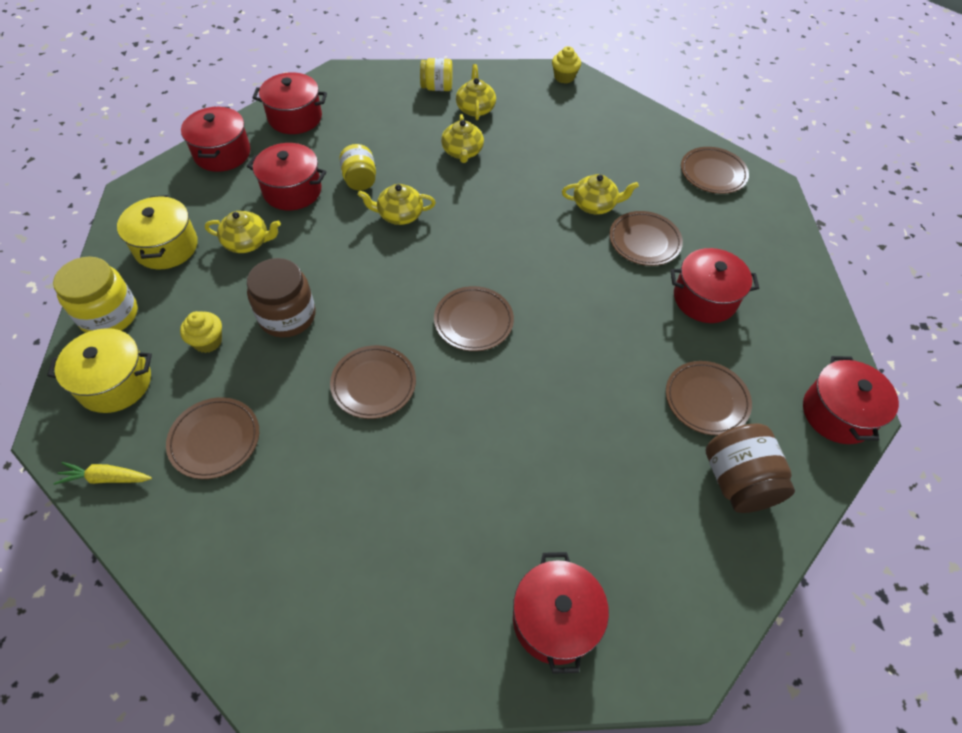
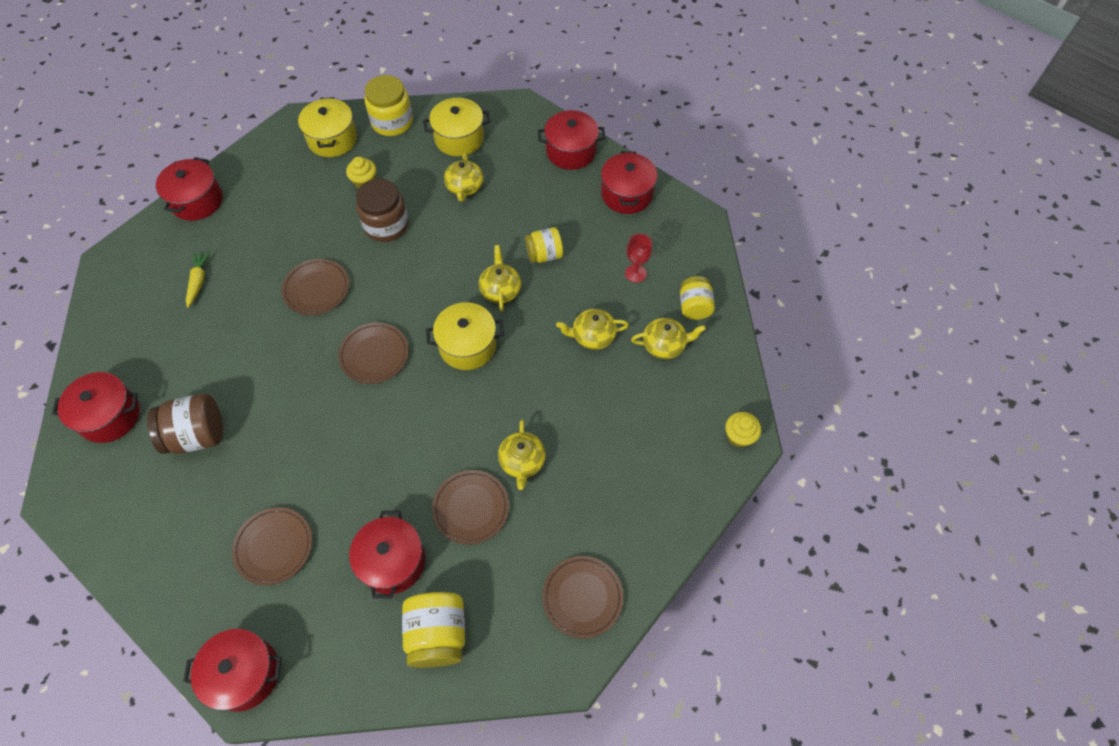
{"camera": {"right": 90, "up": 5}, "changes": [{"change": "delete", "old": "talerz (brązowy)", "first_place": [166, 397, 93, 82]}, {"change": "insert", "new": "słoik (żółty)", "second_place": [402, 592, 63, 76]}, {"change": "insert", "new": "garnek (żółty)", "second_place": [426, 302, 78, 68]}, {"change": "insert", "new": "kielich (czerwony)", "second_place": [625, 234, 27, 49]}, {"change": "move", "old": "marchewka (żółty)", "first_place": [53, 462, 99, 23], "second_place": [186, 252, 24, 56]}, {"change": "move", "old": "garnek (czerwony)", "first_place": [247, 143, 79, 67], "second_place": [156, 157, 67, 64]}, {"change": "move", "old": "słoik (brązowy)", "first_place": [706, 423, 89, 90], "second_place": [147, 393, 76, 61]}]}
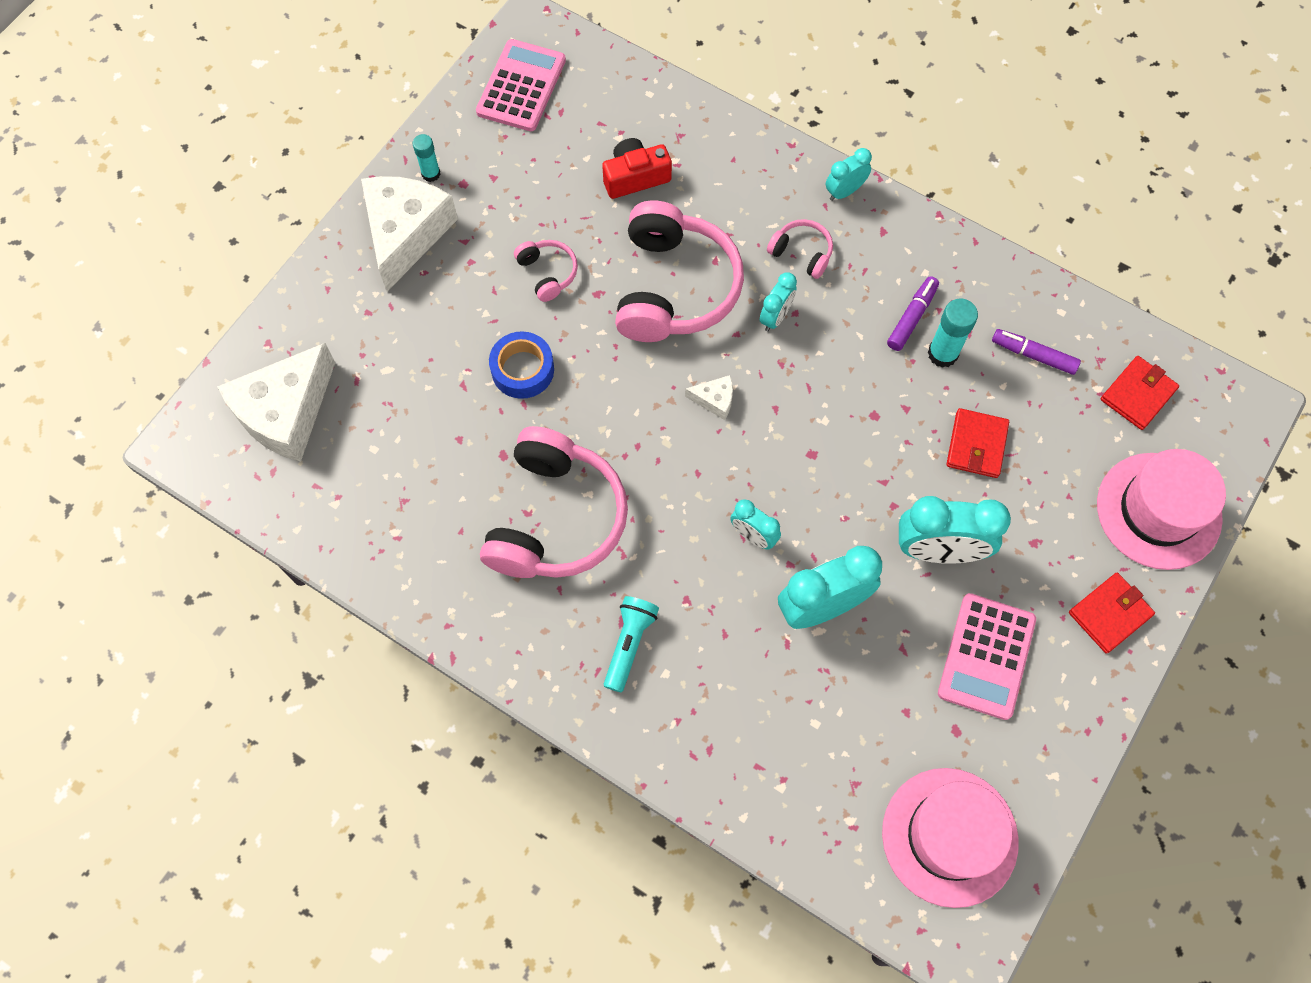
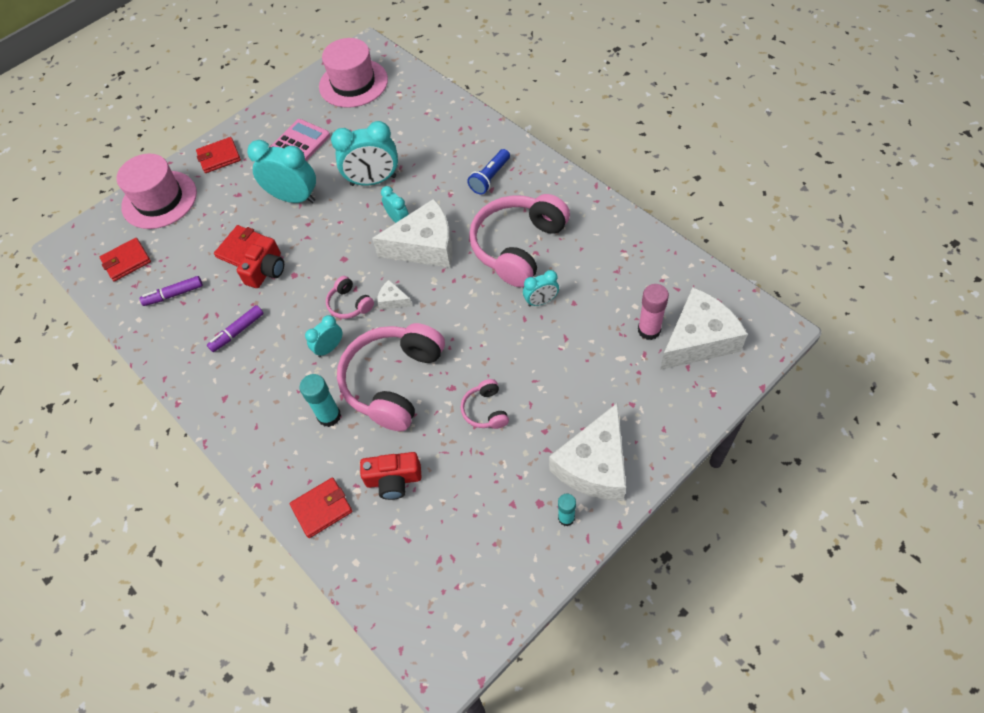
{"camera": {"right": -160, "up": -10}, "changes": [{"change": "delete", "old": "kalkulator (różowy)", "first_place": [476, 39, 90, 92]}, {"change": "delete", "old": "taśma klejąca (niebieski)", "first_place": [489, 331, 65, 68]}, {"change": "insert", "new": "aparat fotograficzny (czerwony)", "second_place": [237, 235, 47, 53]}, {"change": "insert", "new": "portfel (czerwony)", "second_place": [290, 478, 62, 60]}, {"change": "insert", "new": "ser (biały)", "second_place": [372, 199, 80, 69]}, {"change": "insert", "new": "klej w sztyfcie (różowy)", "second_place": [638, 284, 31, 56]}, {"change": "move", "old": "słuchawki (różowy)", "first_place": [767, 219, 66, 60], "second_place": [326, 276, 48, 43]}, {"change": "move", "old": "budzik (turkusowy)", "first_place": [826, 148, 46, 53], "second_place": [523, 270, 36, 37]}, {"change": "move", "old": "klej w sztyfcie (turkusowy)", "first_place": [928, 298, 50, 70], "second_place": [300, 374, 41, 53]}, {"change": "recolor", "old": "latarka (turkusowy)", "new": "latarka (niebieski)", "first_place": [604, 596, 55, 96], "second_place": [467, 149, 43, 46]}, {"change": "rotate", "old": "flamaster (fioletowy)", "first_place": [992, 329, 89, 46], "second_place": [140, 276, 63, 30], "degrees": 120}]}
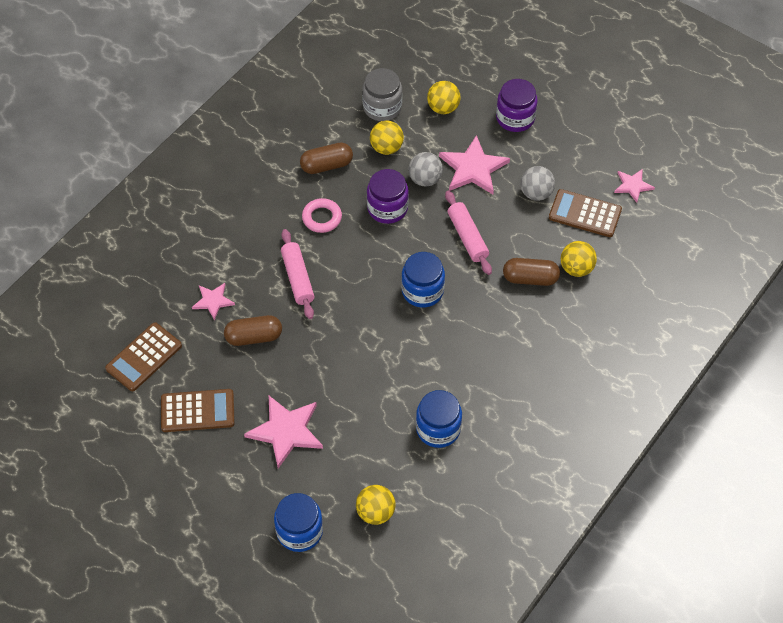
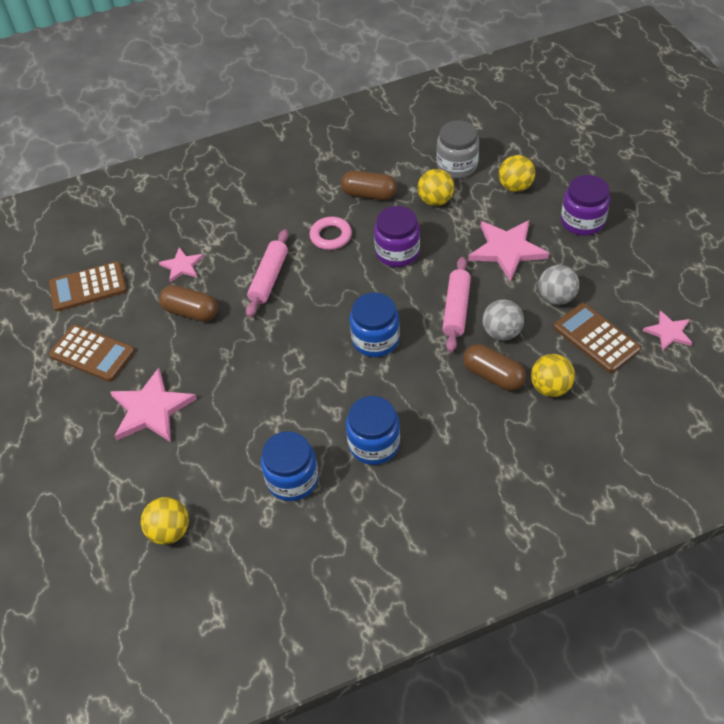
{"camera": {"right": 35, "up": -5}, "changes": [{"change": "move", "old": "słoik (niebieski)", "first_place": [274, 493, 49, 59], "second_place": [346, 396, 54, 69]}, {"change": "move", "old": "piłka (szary)", "first_place": [408, 152, 35, 35], "second_place": [482, 299, 42, 42]}]}
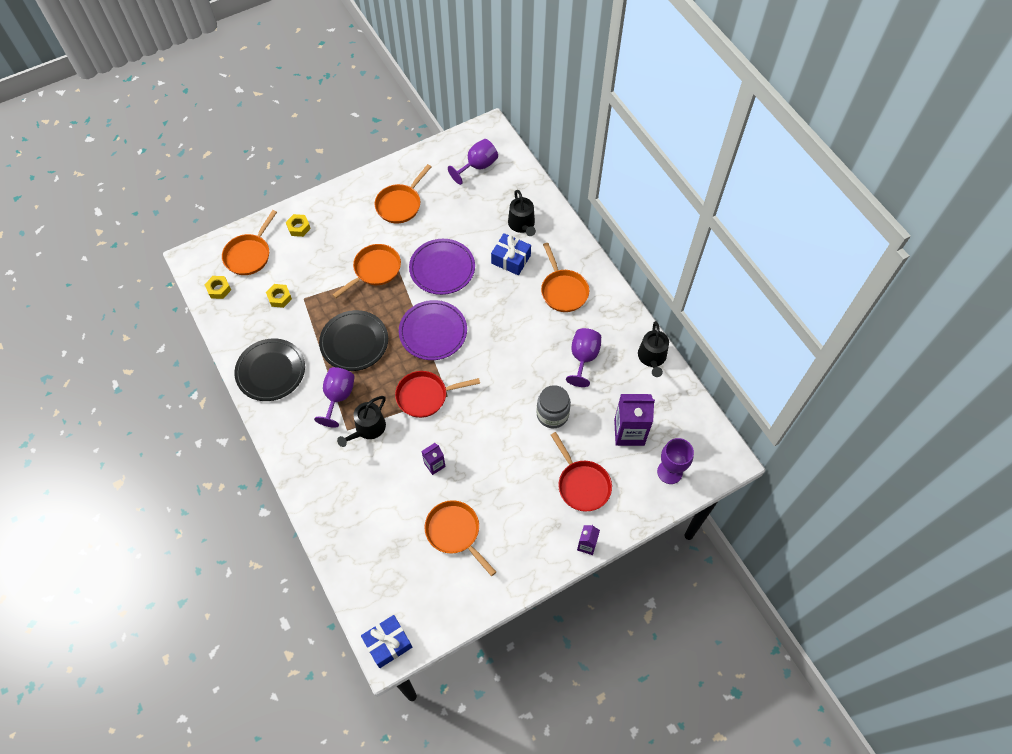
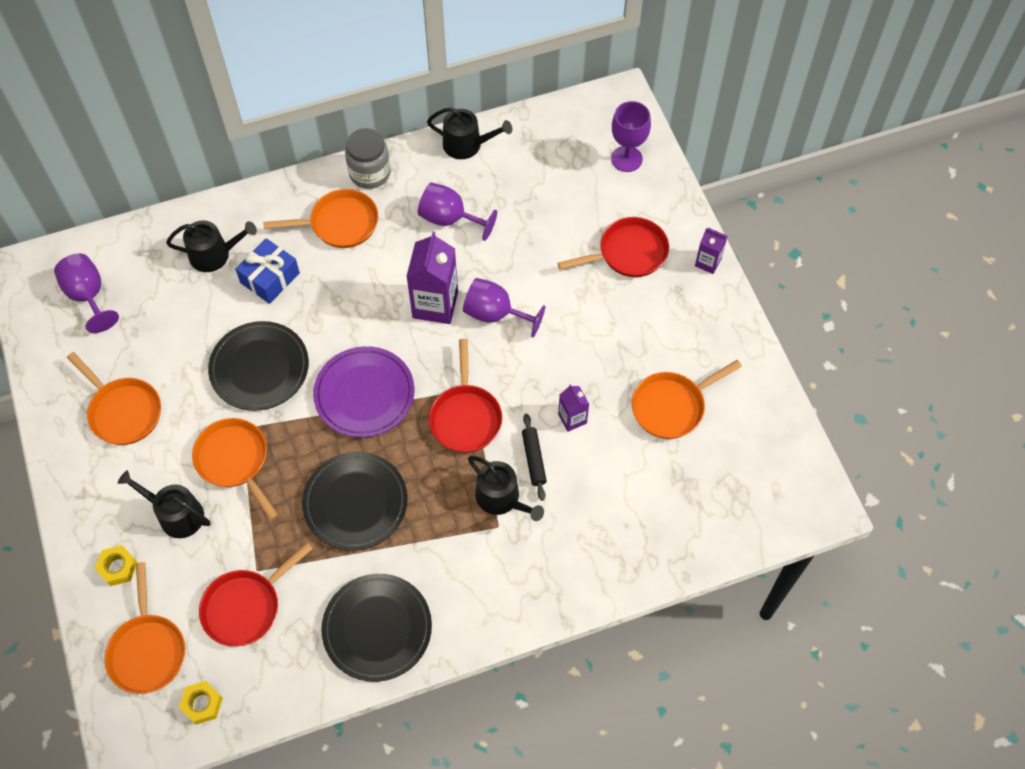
{"camera": {"right": -80, "up": 0}, "changes": [{"change": "delete", "old": "prezent (niebieski)", "first_place": [361, 615, 51, 53]}, {"change": "insert", "new": "konewka (czarny)", "second_place": [118, 470, 92, 68]}, {"change": "insert", "new": "wałek do ciasta (czarny)", "second_place": [522, 414, 25, 87]}, {"change": "move", "old": "kielich (fioletowy)", "first_place": [314, 367, 41, 61], "second_place": [463, 278, 82, 59]}, {"change": "move", "old": "słoik (szary)", "first_place": [537, 385, 34, 43], "second_place": [345, 128, 46, 61]}, {"change": "move", "old": "karton mleka (fioletowy)", "first_place": [614, 394, 41, 52], "second_place": [406, 232, 52, 92]}, {"change": "replace", "old": "nakrętka (żółty)", "new": "patelnia (czerwony)", "first_place": [266, 284, 26, 24], "second_place": [199, 543, 114, 104]}, {"change": "recolor", "old": "talerz (fioletowy)", "new": "talerz (czarny)", "first_place": [409, 239, 66, 56], "second_place": [208, 321, 101, 90]}, {"change": "rotate", "old": "patelnia (pomarańczowy)", "first_place": [222, 210, 55, 65], "second_place": [105, 562, 80, 132], "degrees": 45}]}
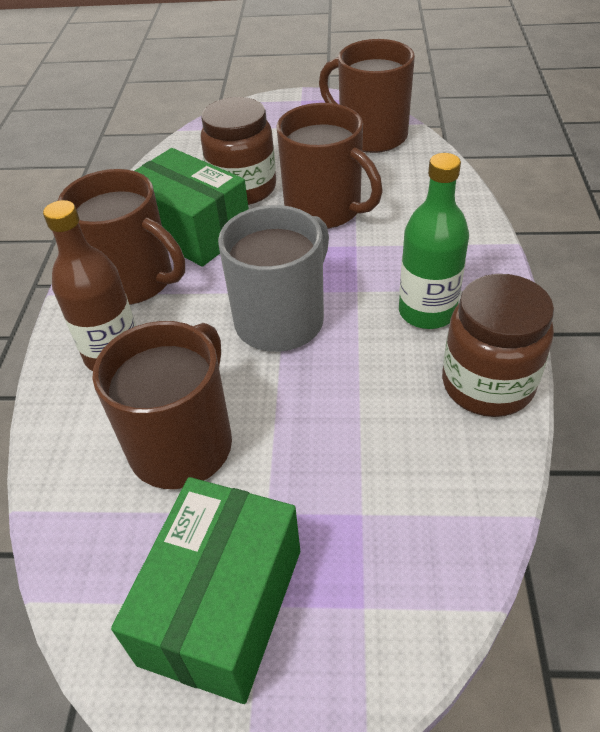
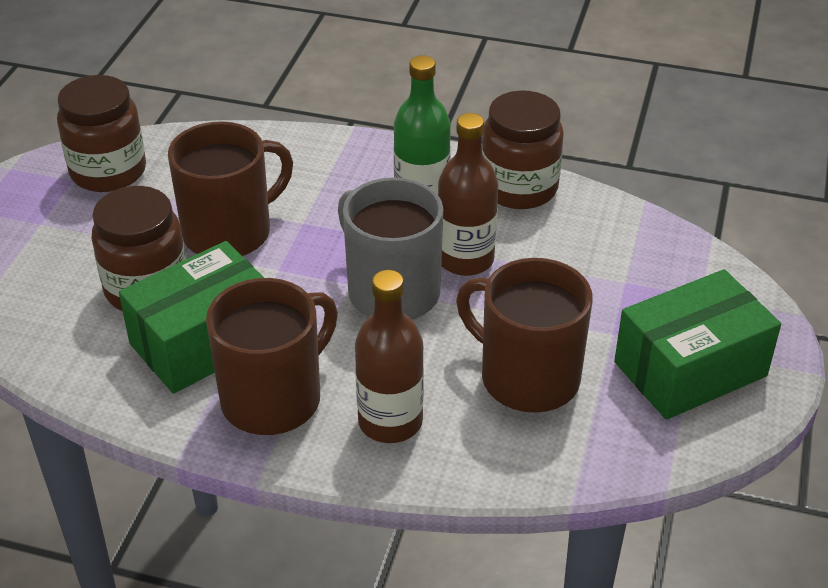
{"camera": {"right": -80, "up": -5}, "changes": [{"change": "insert", "new": "butelka (brązowy)", "second_place": [438, 113, 60, 163]}, {"change": "replace", "old": "kubek (brązowy)", "new": "słoik (brązowy)", "first_place": [319, 39, 96, 114], "second_place": [57, 75, 89, 117]}, {"change": "rotate", "old": "pudełko (zielony)", "first_place": [111, 477, 189, 227], "second_place": [614, 269, 167, 151], "degrees": -60}]}
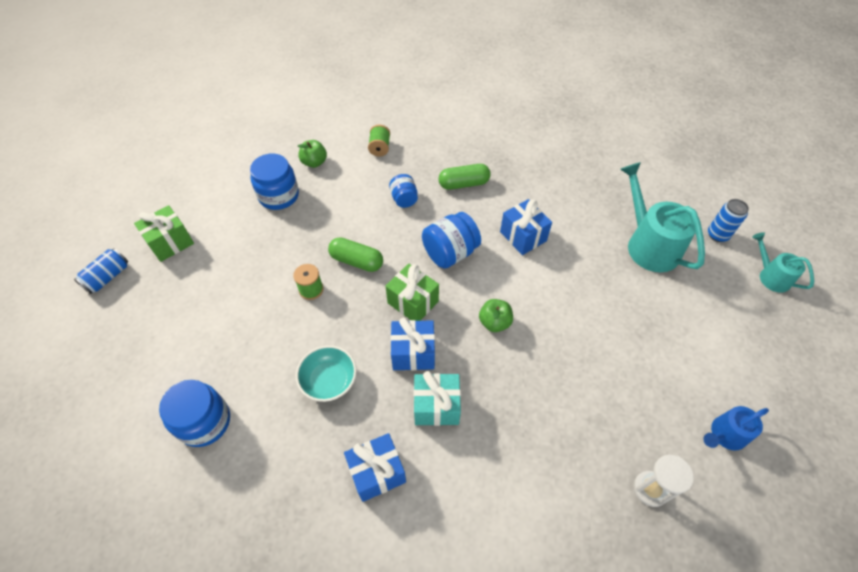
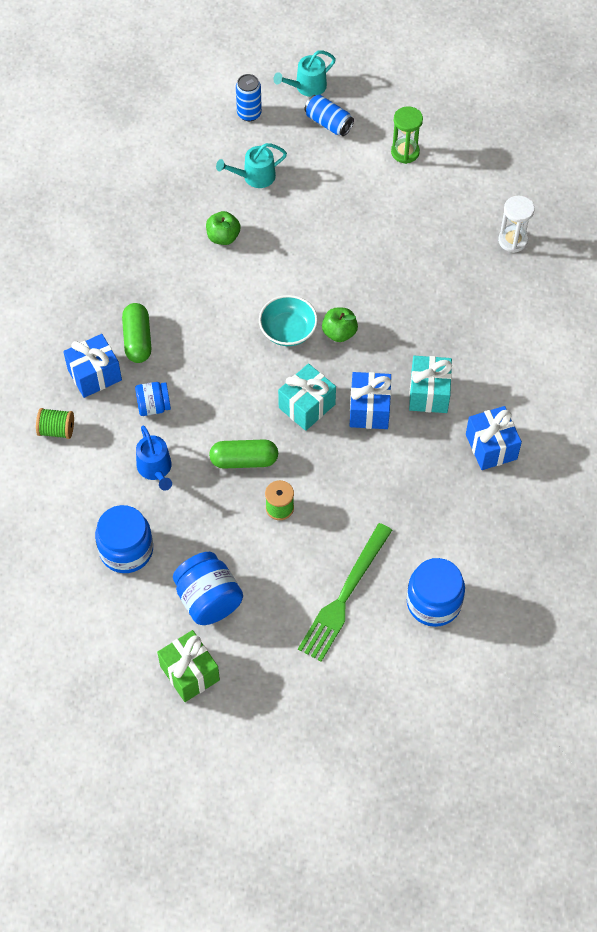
{"camera": {"right": -85, "up": 5}, "changes": [{"change": "insert", "new": "widelec (zielony)", "second_place": [298, 523, 94, 139]}, {"change": "insert", "new": "klepsydra (zielony)", "second_place": [391, 106, 32, 58]}, {"change": "move", "old": "puszka (niebieski)", "first_place": [74, 248, 54, 46], "second_place": [304, 94, 50, 42]}, {"change": "move", "old": "miska (turkusowy)", "first_place": [296, 345, 61, 57], "second_place": [259, 295, 59, 51]}, {"change": "move", "old": "jabłko (zielony)", "first_place": [298, 140, 29, 28], "second_place": [206, 211, 35, 34]}, {"change": "move", "old": "słoik (niebieski)", "first_place": [422, 212, 59, 57], "second_place": [173, 552, 70, 73]}, {"change": "move", "old": "prezent (niebieski)", "first_place": [500, 199, 52, 56], "second_place": [63, 334, 59, 64]}, {"change": "move", "old": "konewka (niebieski)", "first_place": [703, 406, 66, 45], "second_place": [136, 425, 36, 66]}, {"change": "recolor", "old": "prezent (zielony)", "new": "prezent (turkusowy)", "first_place": [386, 263, 53, 58], "second_place": [278, 363, 58, 68]}, {"change": "rotate", "old": "kapsułka (zielony)", "first_place": [328, 237, 55, 35], "second_place": [209, 440, 69, 29], "degrees": 60}, {"change": "resize", "old": "konewka (turkusowy)", "first_place": [620, 162, 85, 110], "second_place": [216, 143, 71, 45], "factor": 0.56}]}
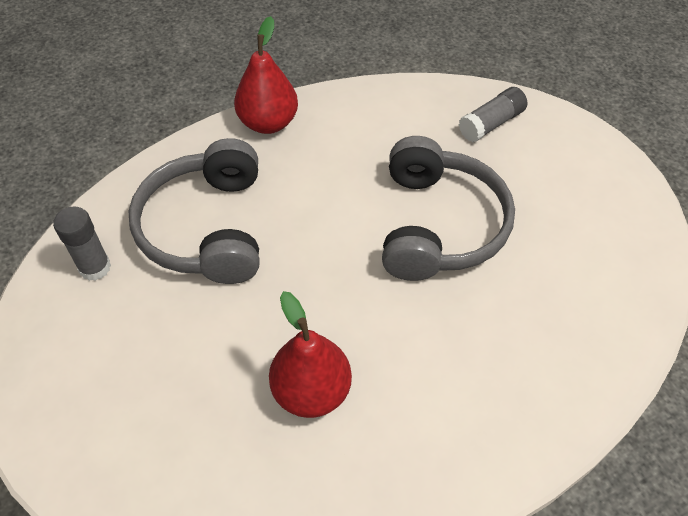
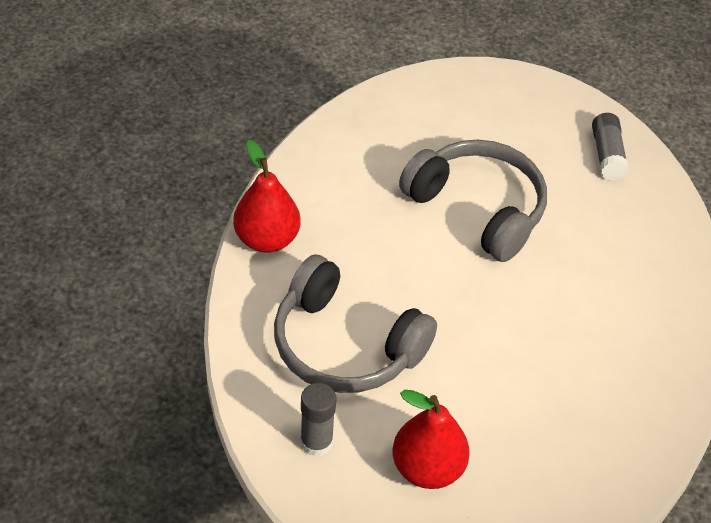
{"camera": {"right": -55, "up": -5}, "changes": [{"change": "move", "old": "gruszka (czerwony)", "first_place": [269, 291, 83, 127], "second_place": [393, 390, 77, 99]}, {"change": "move", "old": "klej w sztyfcie (szary)", "first_place": [459, 87, 68, 55], "second_place": [592, 113, 37, 67]}]}
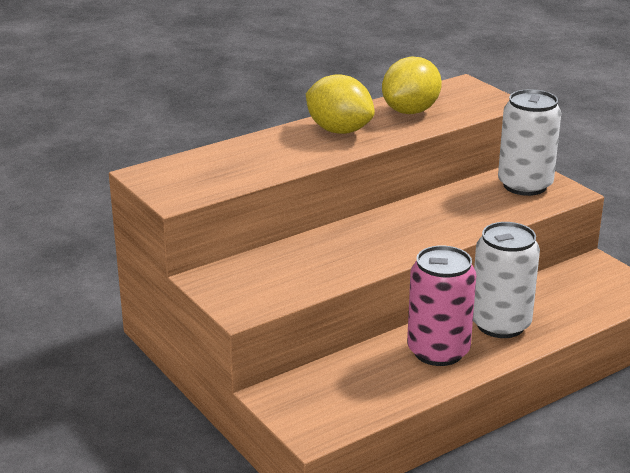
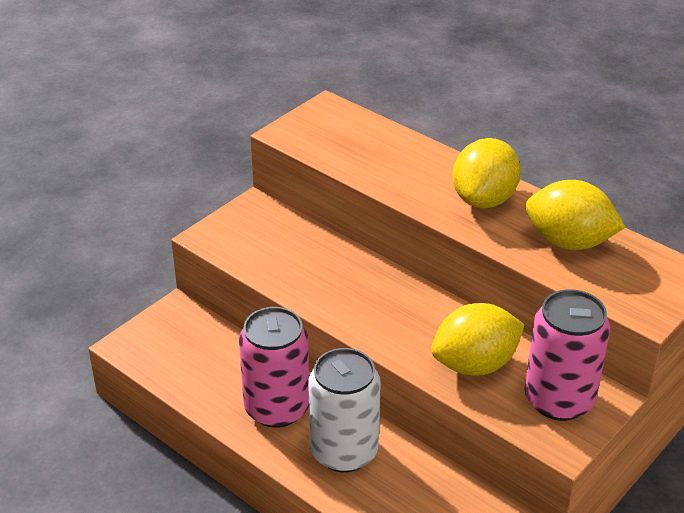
{"camera": {"right": 75, "up": 10}, "changes": [{"change": "insert", "new": "cytryna (żółty)", "second_place": [431, 303, 94, 73]}, {"change": "recolor", "old": "puszka (biały)", "new": "puszka (różowy)", "first_place": [498, 89, 63, 107], "second_place": [525, 289, 85, 132]}]}
